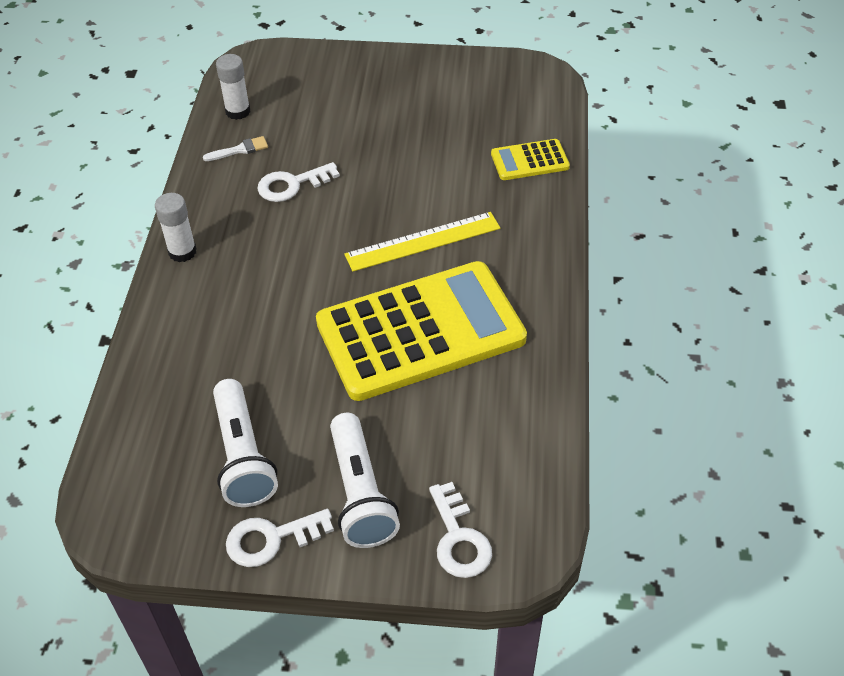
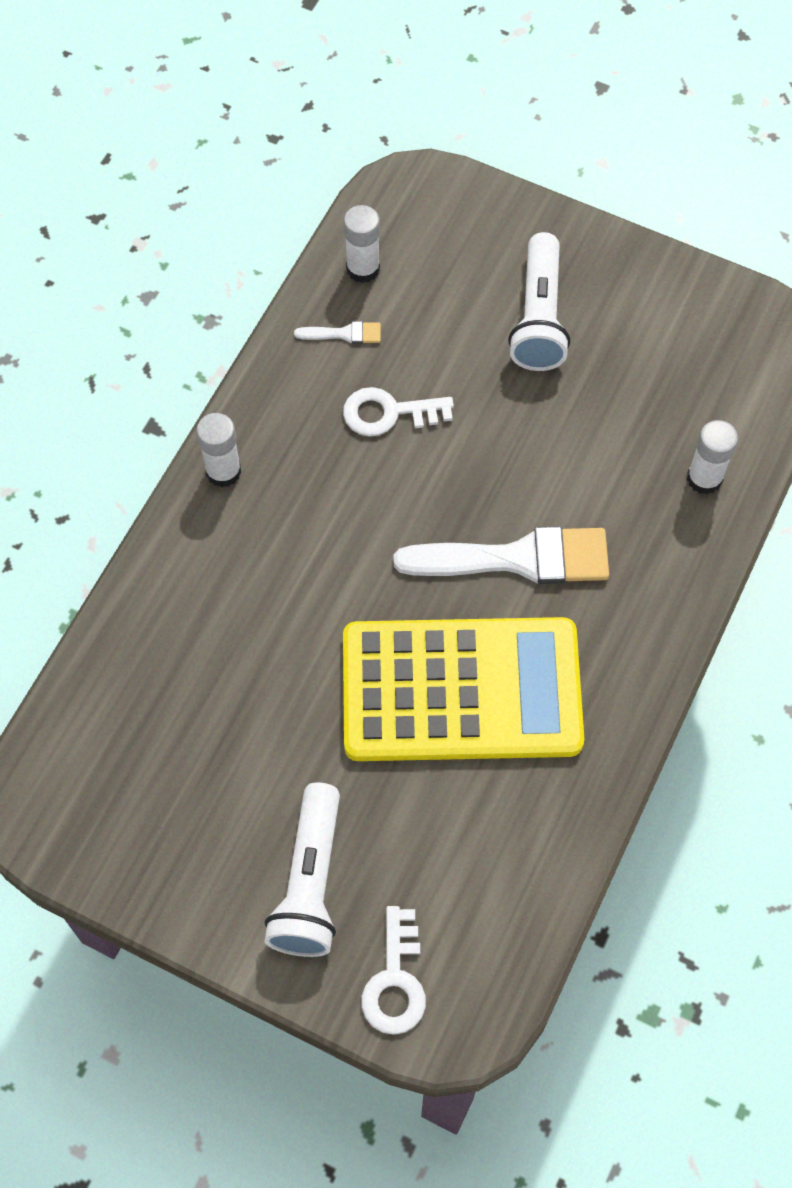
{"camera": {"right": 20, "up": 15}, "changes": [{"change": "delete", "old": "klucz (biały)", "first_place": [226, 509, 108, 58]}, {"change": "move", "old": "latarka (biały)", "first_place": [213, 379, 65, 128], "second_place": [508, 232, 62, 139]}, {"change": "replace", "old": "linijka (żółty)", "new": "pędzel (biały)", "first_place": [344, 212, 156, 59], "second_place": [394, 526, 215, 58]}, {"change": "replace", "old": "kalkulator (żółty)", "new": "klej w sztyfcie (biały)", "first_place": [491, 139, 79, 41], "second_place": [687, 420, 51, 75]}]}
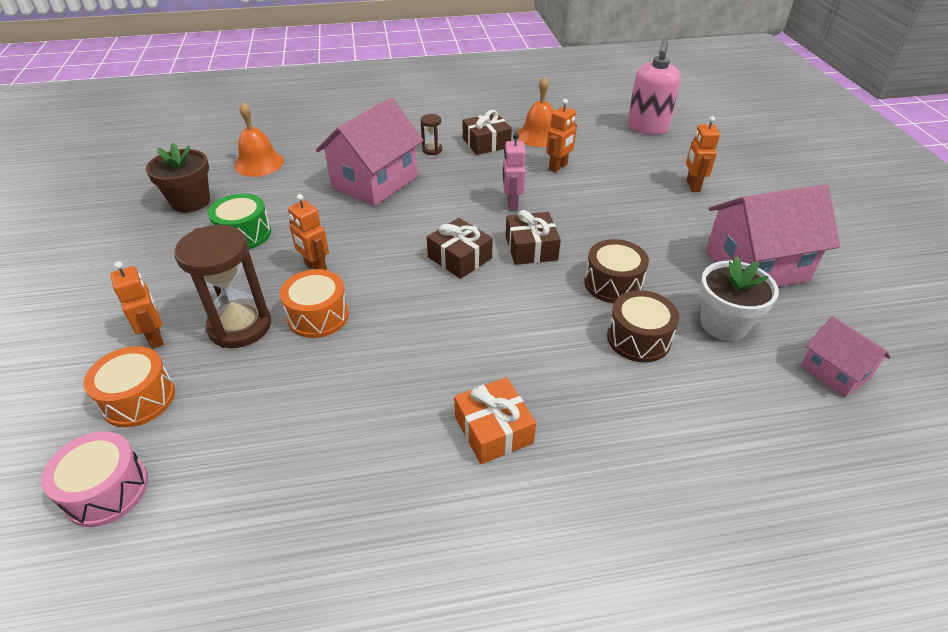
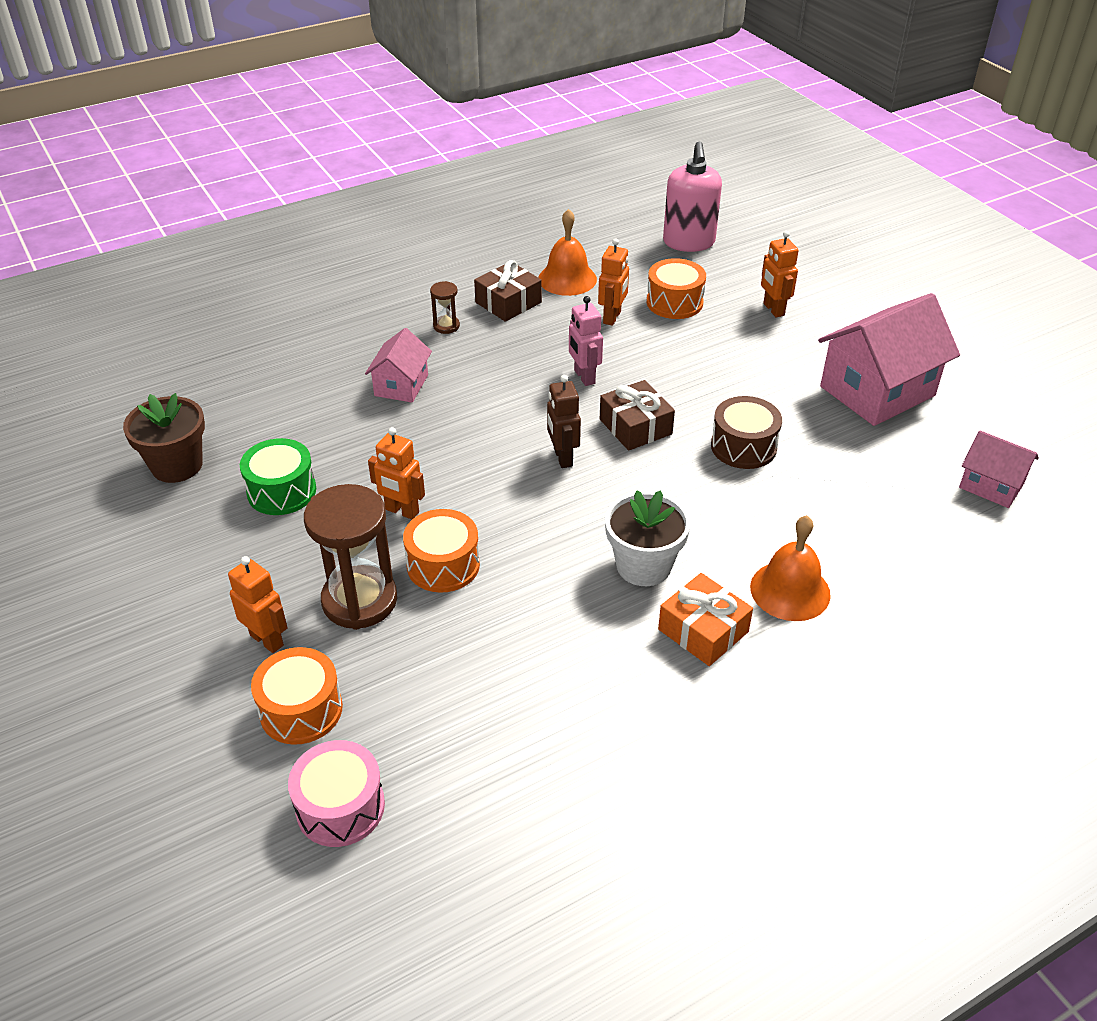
{"camera": {"right": -20, "up": 0}, "changes": [{"change": "delete", "old": "bęben (brązowy)", "first_place": [607, 290, 72, 73]}, {"change": "insert", "new": "bęben (pomarańczowy)", "second_place": [647, 258, 59, 61]}, {"change": "move", "old": "dzwonek (pomarańczowy)", "first_place": [234, 103, 50, 74], "second_place": [750, 515, 81, 106]}, {"change": "move", "old": "doniczka (biały)", "first_place": [700, 256, 79, 85], "second_place": [605, 490, 86, 96]}, {"change": "replace", "old": "prezent (brązowy)", "new": "robot (brązowy)", "first_place": [427, 218, 66, 61], "second_place": [547, 375, 34, 93]}, {"change": "resize", "old": "domek (różowy)", "first_place": [316, 98, 108, 108], "second_place": [365, 328, 67, 75], "factor": 0.54}]}
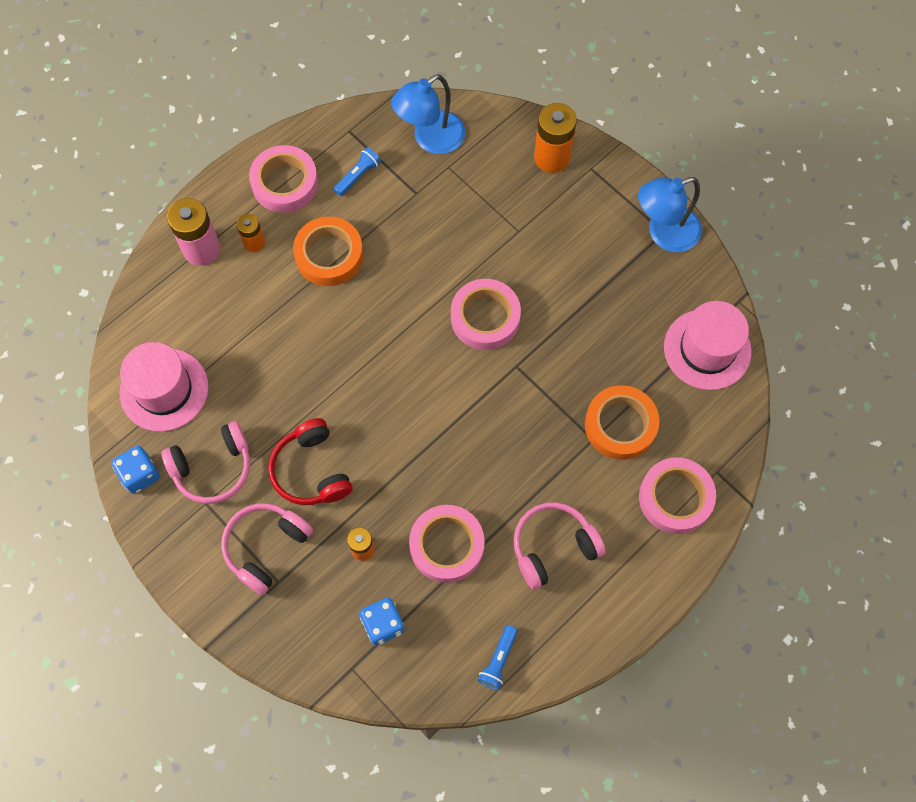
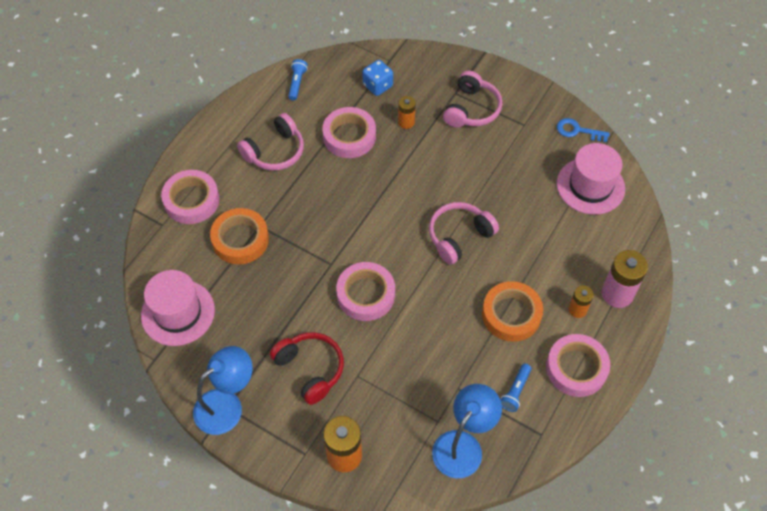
{"camera": {"right": 165, "up": -10}, "changes": [{"change": "move", "old": "słuchawki (różowy)", "first_place": [161, 421, 89, 83], "second_place": [429, 202, 70, 63]}, {"change": "move", "old": "słuchawki (czerwony)", "first_place": [268, 418, 85, 87], "second_place": [270, 332, 74, 73]}, {"change": "replace", "old": "kostka do gry (niebieski)", "new": "klucz (niebieski)", "first_place": [111, 446, 49, 48], "second_place": [557, 118, 53, 24]}]}
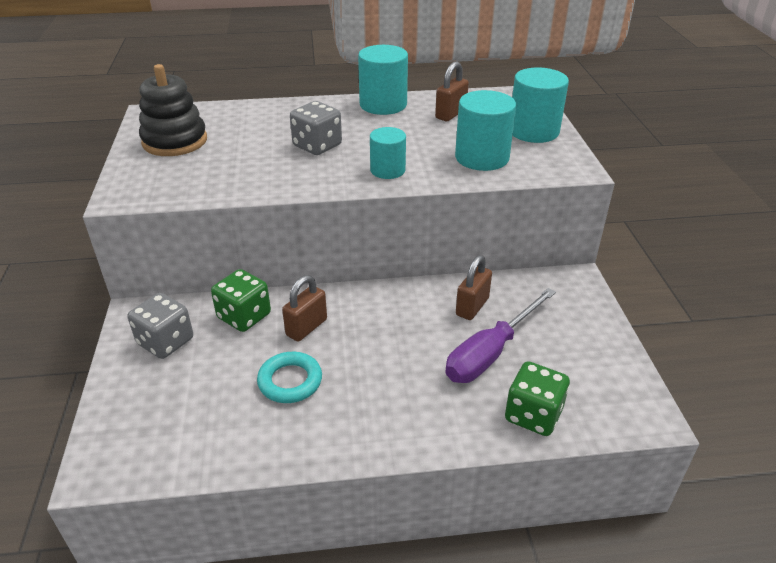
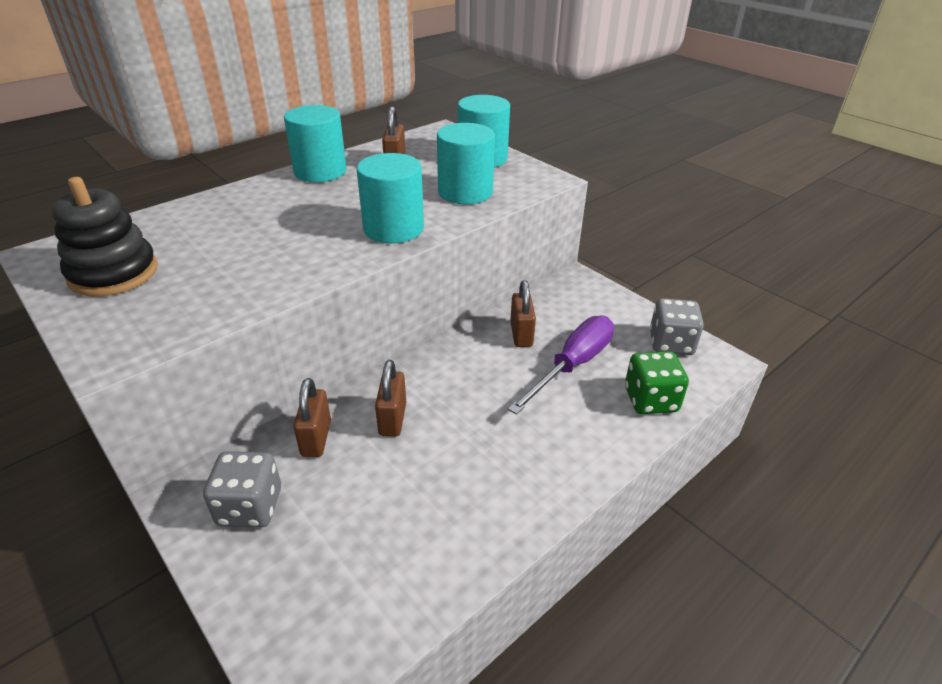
{"camera": {"right": -35, "up": 0}, "changes": [{"change": "delete", "old": "pierścień (turkusowy)", "first_place": [257, 352, 65, 51]}, {"change": "move", "old": "kostka do gry (szary)", "first_place": [290, 101, 52, 54], "second_place": [650, 298, 54, 57]}, {"change": "replace", "old": "kostka do gry (zielony)", "new": "kłódka (brązowy)", "first_place": [211, 269, 60, 63], "second_place": [293, 378, 38, 79]}, {"change": "rotate", "old": "śrubokręt (fioletowy)", "first_place": [445, 288, 111, 95], "second_place": [508, 316, 106, 99], "degrees": -150}, {"change": "resize", "old": "walec (turkusowy)", "first_place": [370, 127, 36, 52], "second_place": [357, 153, 67, 90], "factor": 1.58}]}
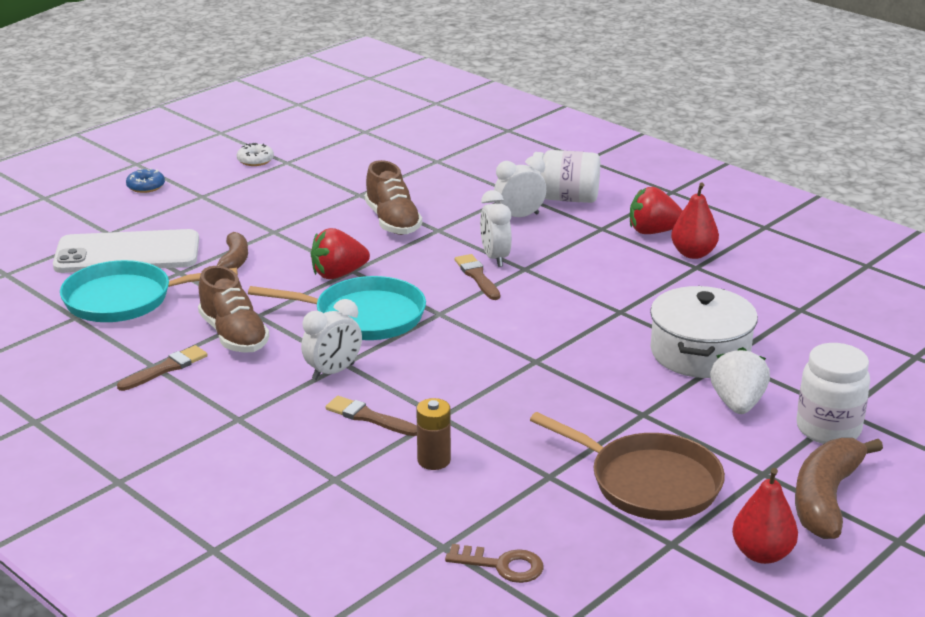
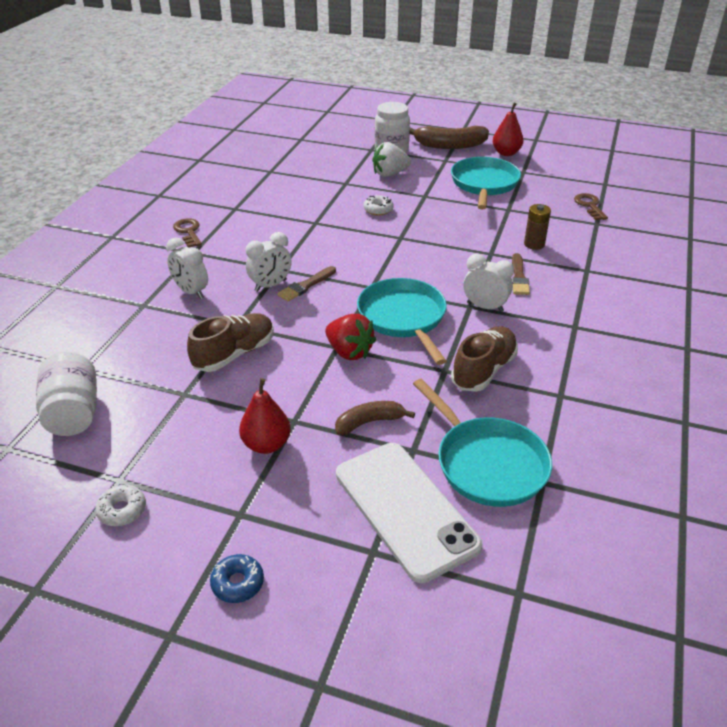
{"camera": {"right": -115, "up": 10}, "changes": [{"change": "delete", "old": "pędzel (brązowy)", "first_place": [117, 345, 91, 46]}, {"change": "delete", "old": "garnek (biały)", "first_place": [650, 286, 108, 92]}, {"change": "insert", "new": "donut (biały)", "second_place": [363, 195, 31, 20]}, {"change": "move", "old": "słoik (biały)", "first_place": [533, 150, 67, 53], "second_place": [36, 352, 61, 84]}, {"change": "move", "old": "gruszka (czerwony)", "first_place": [671, 183, 48, 76], "second_place": [239, 378, 52, 76]}, {"change": "replace", "old": "truskawka (czerwony)", "new": "klucz (brązowy)", "first_place": [630, 187, 53, 47], "second_place": [173, 218, 29, 30]}, {"change": "recolor", "old": "patelnia (brązowy)", "new": "patelnia (turkusowy)", "first_place": [530, 412, 195, 108], "second_place": [451, 157, 70, 52]}]}
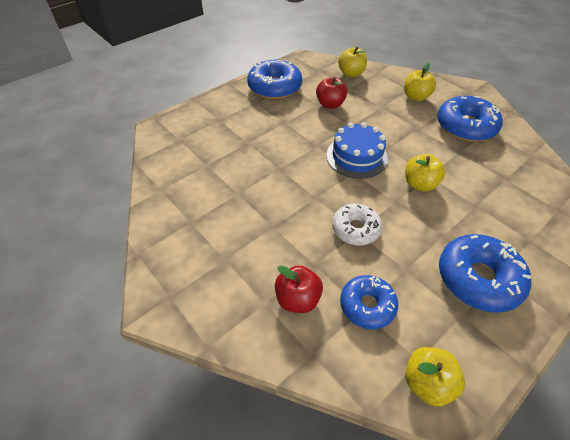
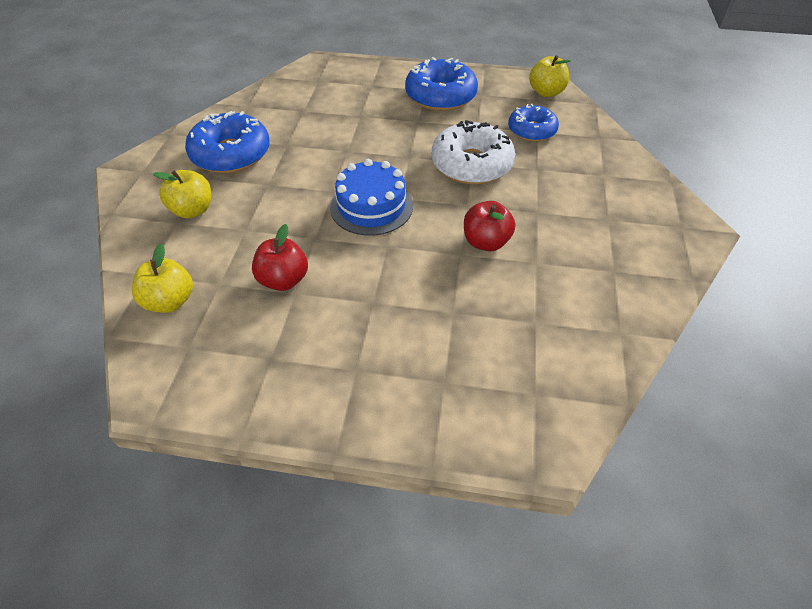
{"camera": {"right": -130, "up": 0}, "changes": [{"change": "delete", "old": "donut (niebieski)", "first_place": [247, 60, 55, 39]}, {"change": "delete", "old": "jabłko (żółty)", "first_place": [405, 154, 40, 38]}, {"change": "move", "old": "jabłko (czerwony)", "first_place": [275, 265, 48, 48], "second_place": [464, 201, 51, 50]}, {"change": "resize", "old": "donut (biały)", "first_place": [332, 204, 50, 42], "second_place": [432, 120, 83, 64], "factor": 1.56}]}
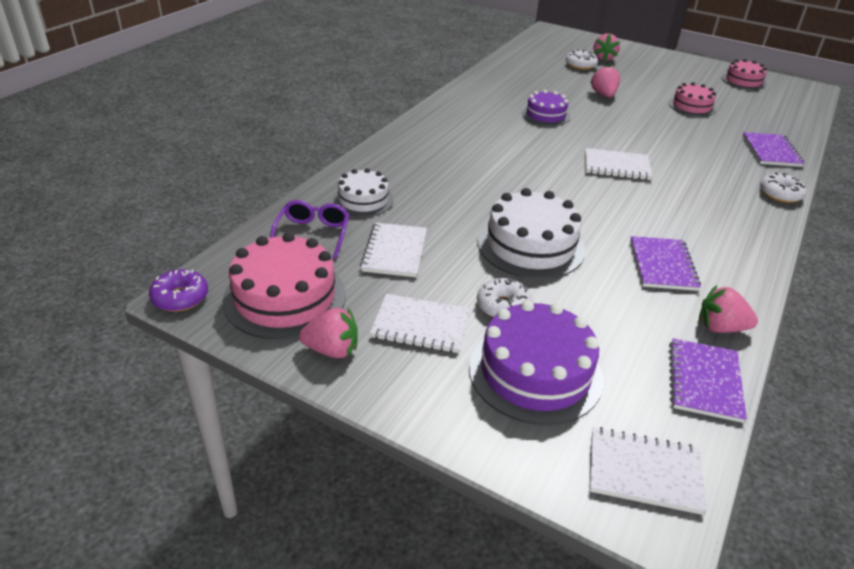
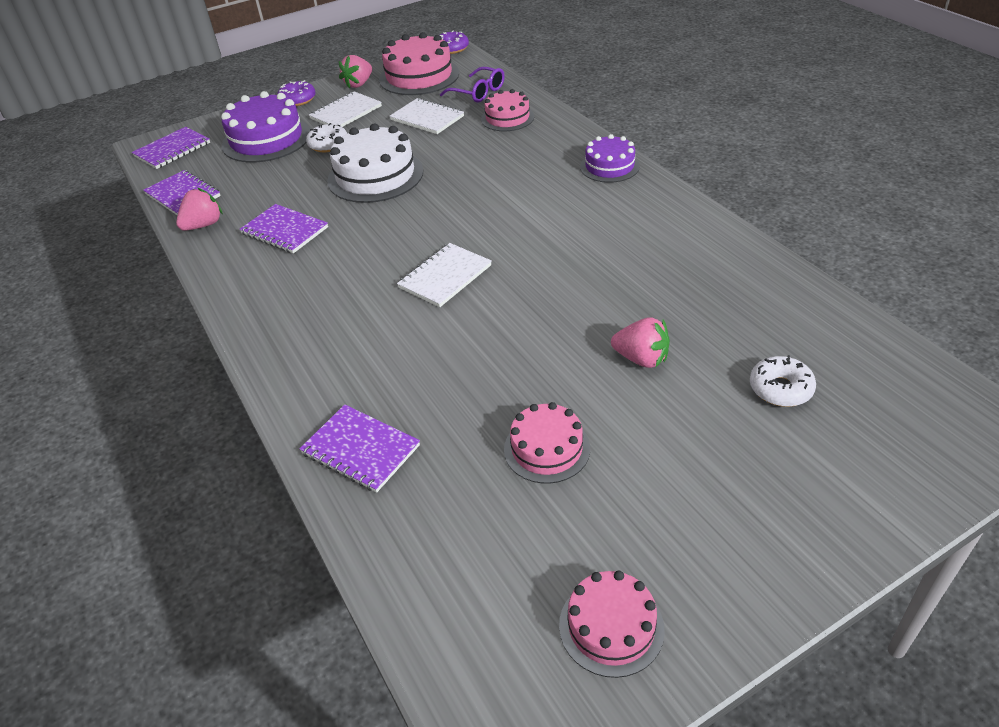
{"camera": {"right": 125, "up": 5}, "changes": [{"change": "delete", "old": "truskawka (różowy)", "first_place": [593, 33, 27, 28]}, {"change": "delete", "old": "donut (biały)", "first_place": [760, 172, 47, 31]}, {"change": "insert", "new": "donut (fioletowy)", "second_place": [277, 80, 39, 26]}, {"change": "move", "old": "tort (fioletowy)", "first_place": [522, 90, 48, 36], "second_place": [580, 134, 60, 49]}, {"change": "recolor", "old": "tort (biały)", "new": "tort (różowy)", "first_place": [333, 168, 61, 49], "second_place": [481, 89, 53, 42]}, {"change": "recolor", "old": "zeszyt (biały)", "new": "zeszyt (fioletowy)", "first_place": [590, 427, 117, 88], "second_place": [132, 127, 78, 42]}]}
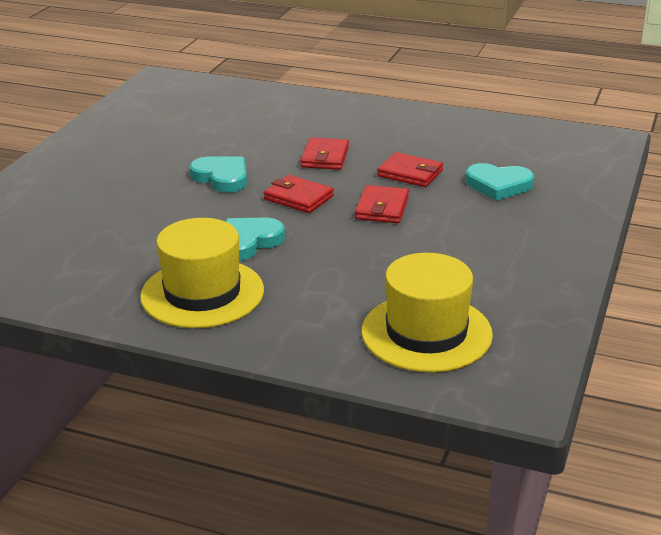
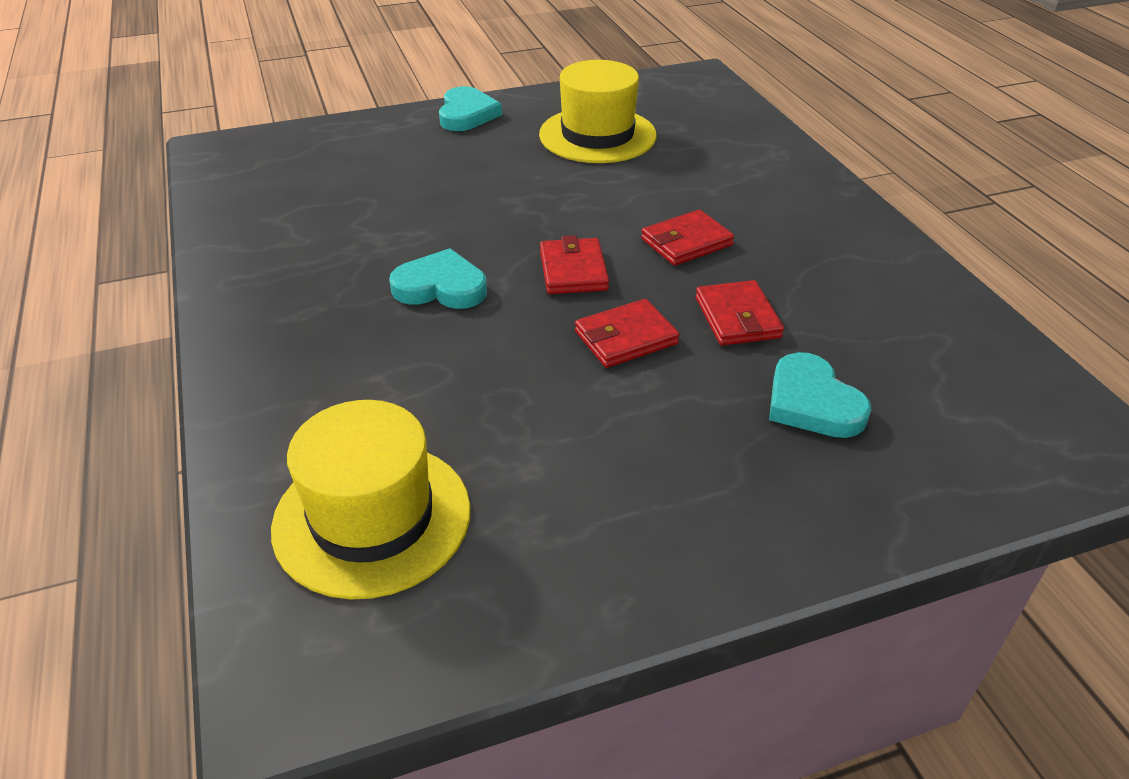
{"camera": {"right": 50, "up": 10}, "changes": [{"change": "move", "old": "kapelusz (żółty)", "first_place": [140, 218, 124, 110], "second_place": [539, 60, 118, 103]}, {"change": "move", "old": "serce (turkusowy)", "first_place": [189, 156, 58, 37], "second_place": [439, 86, 63, 45]}]}
